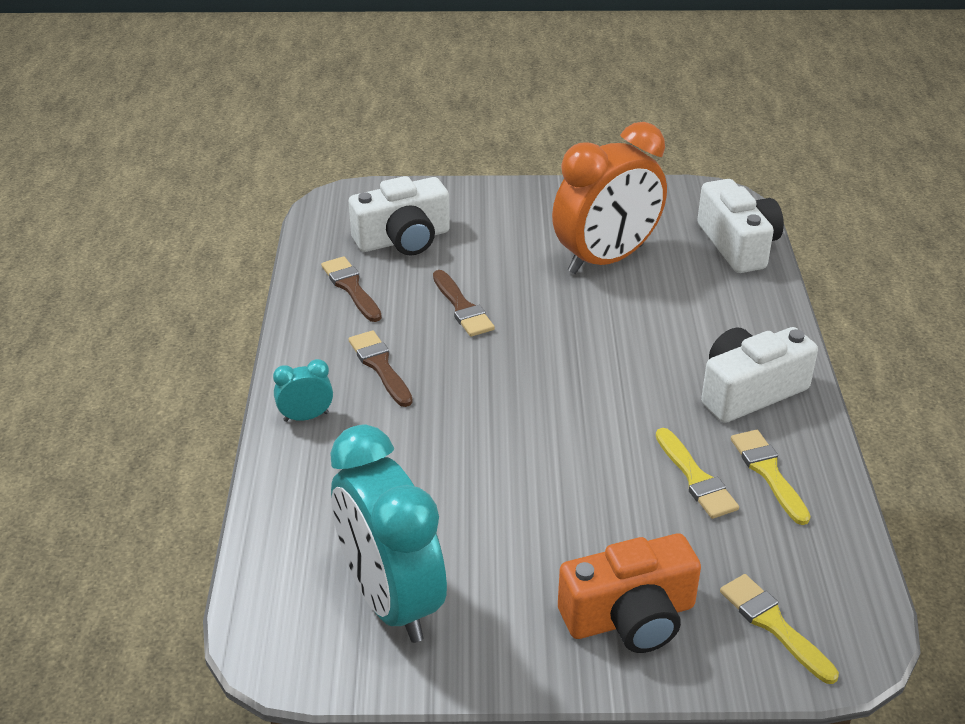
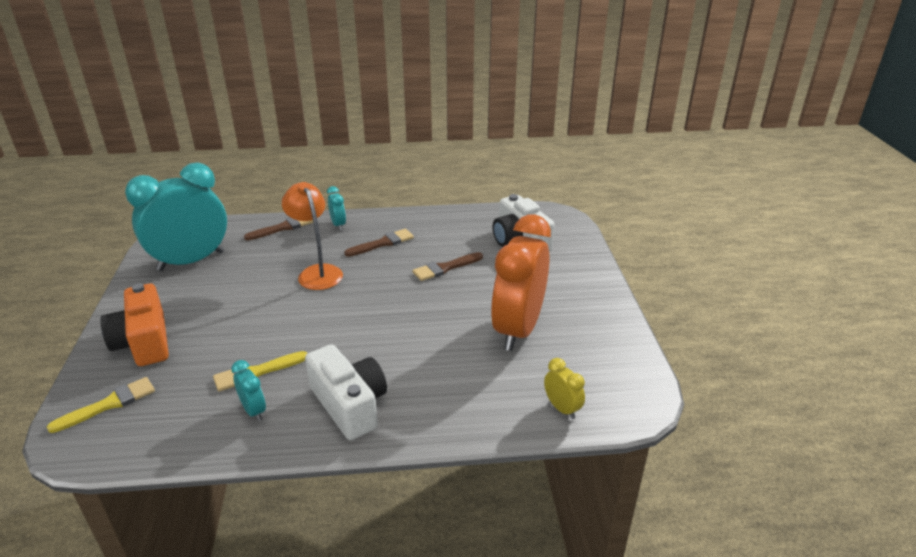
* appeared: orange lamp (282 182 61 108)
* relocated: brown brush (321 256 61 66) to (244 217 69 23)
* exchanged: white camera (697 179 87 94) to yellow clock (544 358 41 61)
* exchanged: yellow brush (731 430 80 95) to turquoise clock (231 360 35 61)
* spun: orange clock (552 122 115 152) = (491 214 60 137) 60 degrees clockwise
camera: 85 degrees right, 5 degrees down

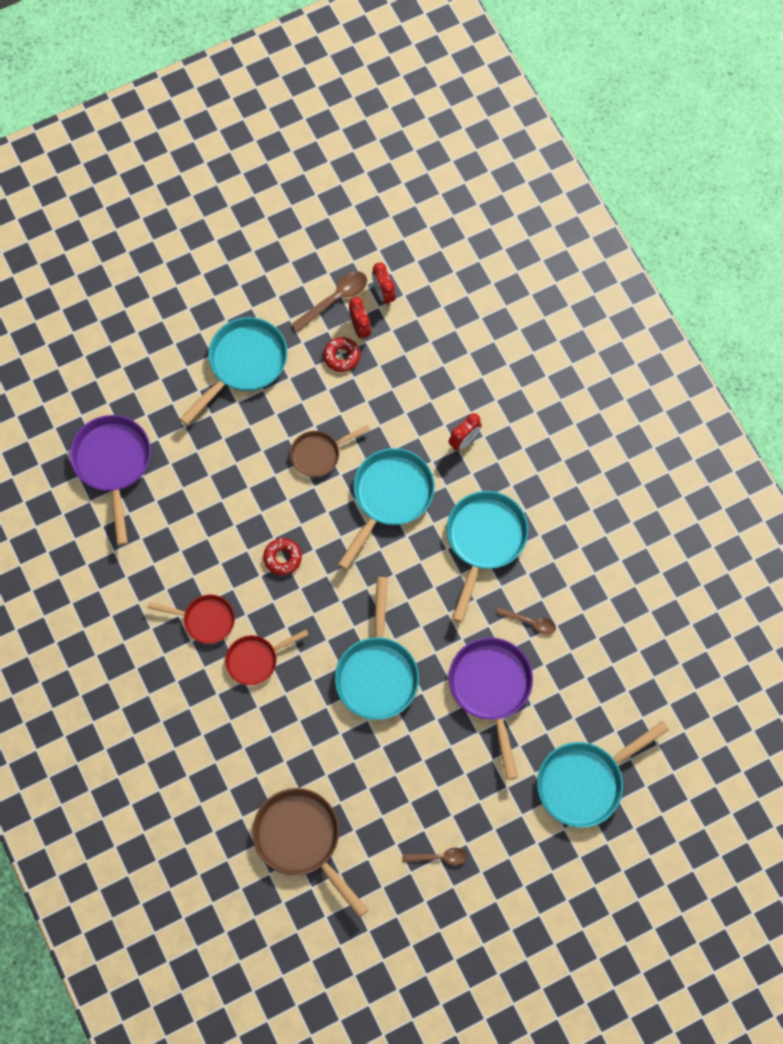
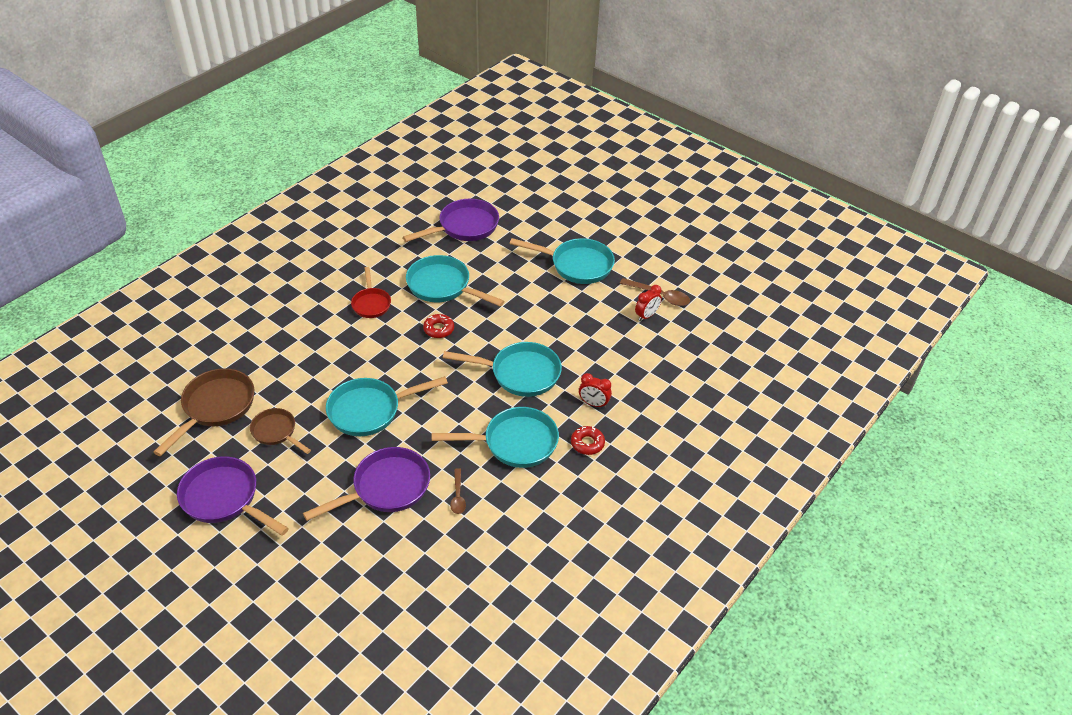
* missing: red pan (225 629 84 56)
* missing: red clock (372 262 24 44)
* relocated: brown pan (290 425 80 52) to (250 408 61 46)
* relocated: red donut (323 337 37 35) to (571 426 34 29)
* relocated: turquoise pan (537 721 132 107) to (406 255 98 51)
* exchanged: brown spoon (403 848 64 17) to purple pan (177 456 112 80)
camera: 65 degrees right, 25 degrees down

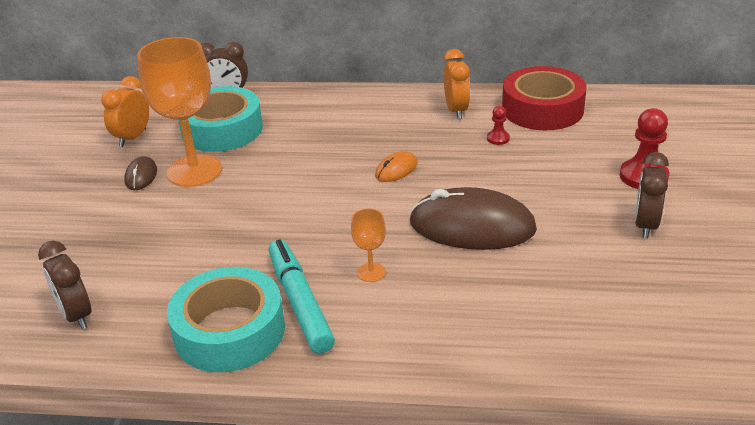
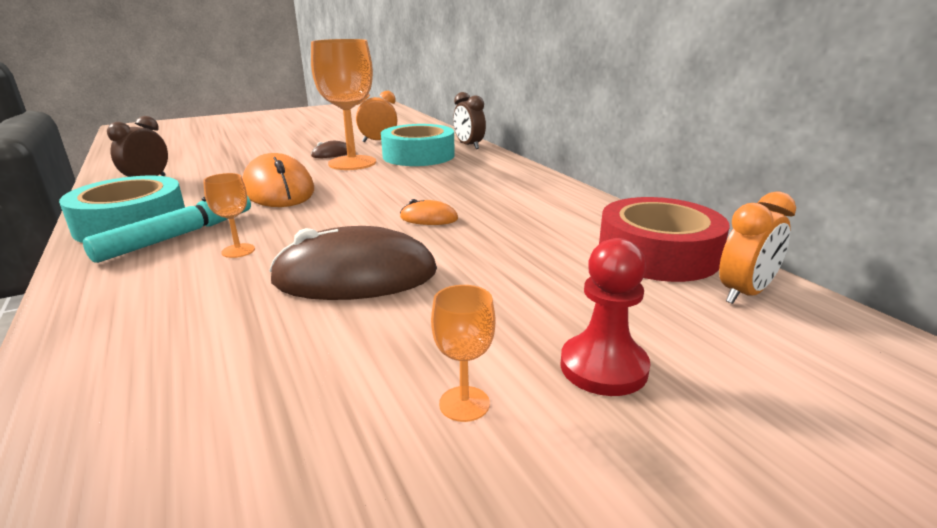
* missing: red pawn (487 106 23 39)
* appeared: orange mouse (242 153 72 54)
* relocated: orange clock (444 49 26 70) to (719 191 77 113)
* exchanged: brown clock (635 152 34 87) to orange goblet (431 285 64 137)
* spun: brown mouse (409 187 128 63) = (269 226 168 74) 75 degrees counterclockwise
camera: 55 degrees right, 10 degrees down

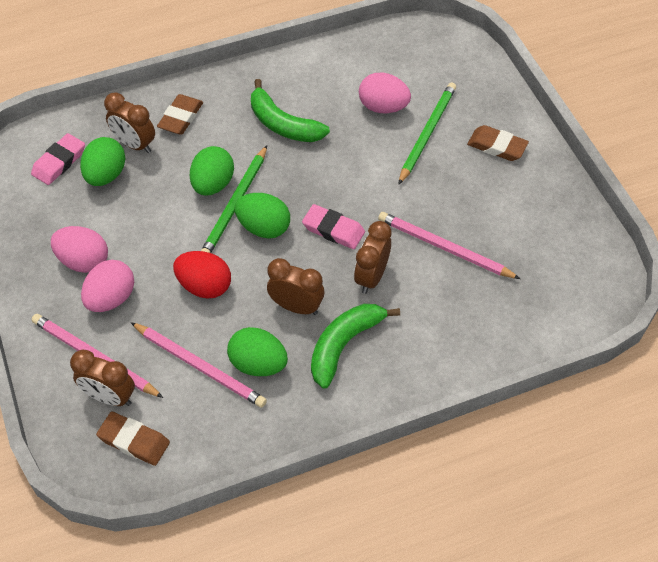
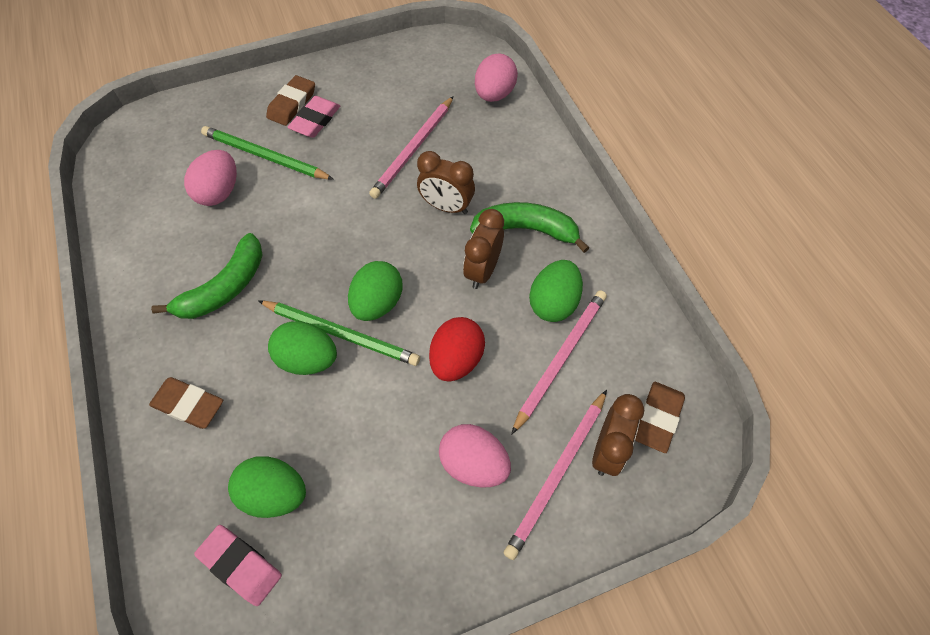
* missing: brown clock (104 93 51 60)
* relocated: pink egg (51 226 57 47) to (475 54 43 48)
* relocated: pink eraser (302 204 63 45) to (287 96 53 42)
* spun: green banana (311 304 89 85) = (470 202 119 51) 150 degrees clockwise
camera: 90 degrees left, 5 degrees up

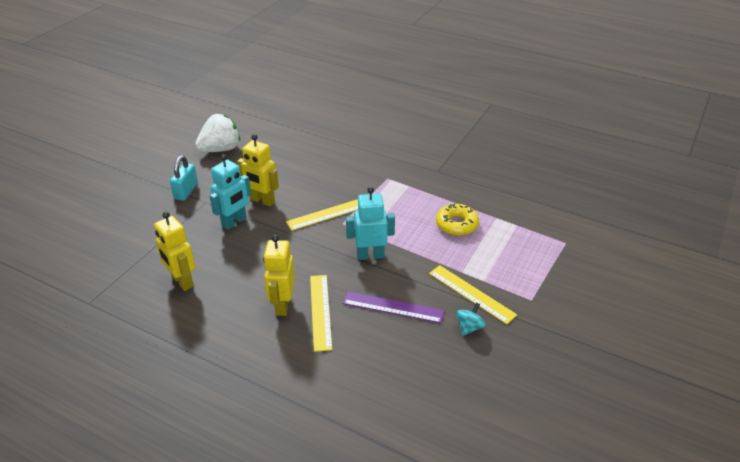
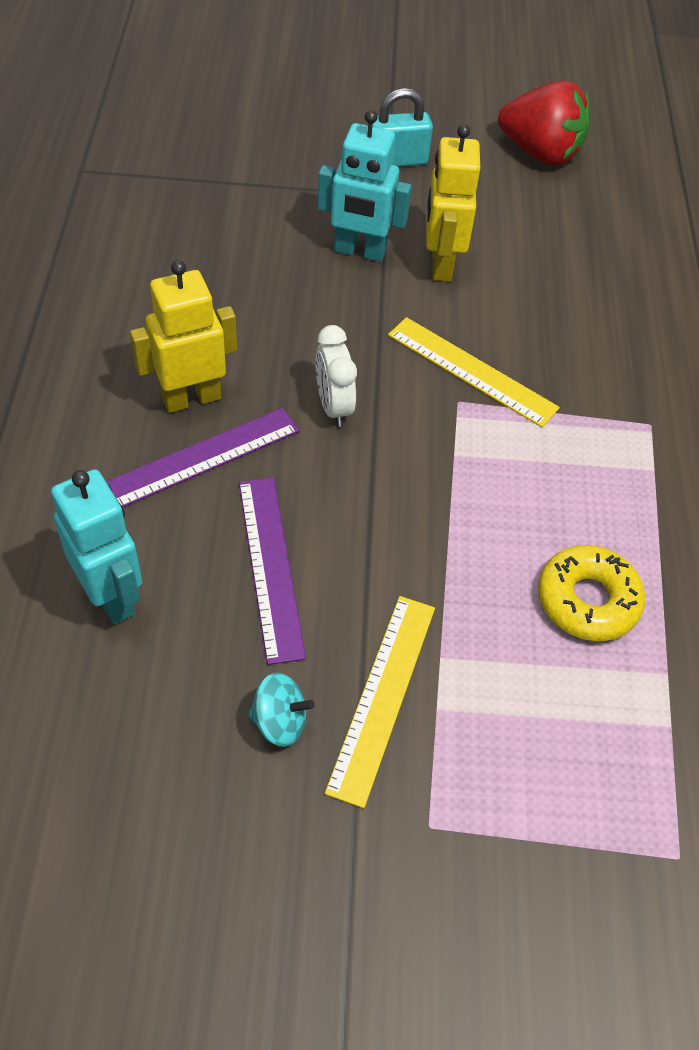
* missing: yellow robot (154 212 42 79)
* appeared: white clock (315 325 42 102)
* relocated: turquoise robot (346 187 49 73) to (51 469 91 155)
* colour: white strawberry (195 114 45 38) to red strawberry (498 81 92 85)
* colour: yellow ruler (310 275 22 77) to purple ruler (106 408 193 99)
camera: 60 degrees right, 15 degrees up

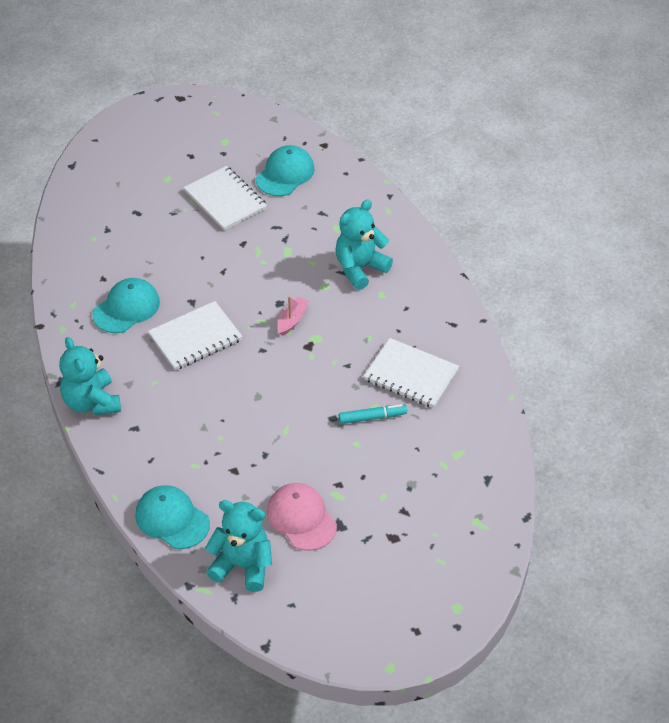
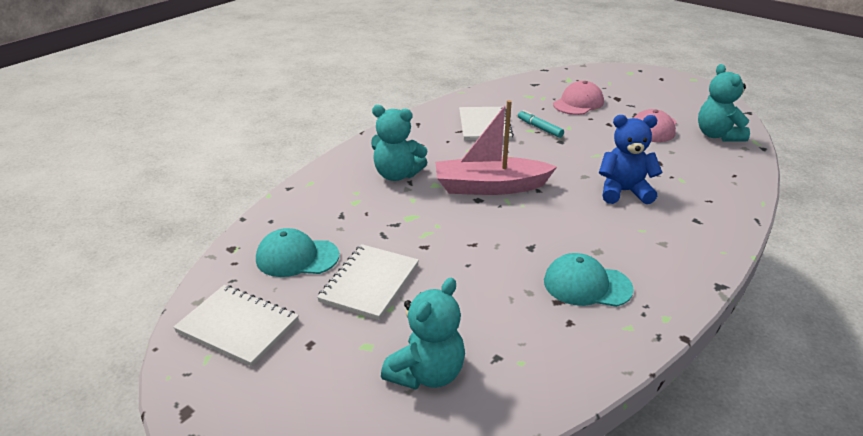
* missing: turquoise cap (135 485 75 64)
* appeared: pink cap (553 81 51 34)
* appeared: blue teddy bear (599 115 64 89)
* relocated: turquoise teddy bear (59 337 62 79) to (381 278 84 112)
* relocated: white notebook (148 301 95 69) to (173 285 126 82)
* size: pink boat (278 296 31 40) = (435 100 122 95) x2.38
camera: 120 degrees left, 15 degrees down

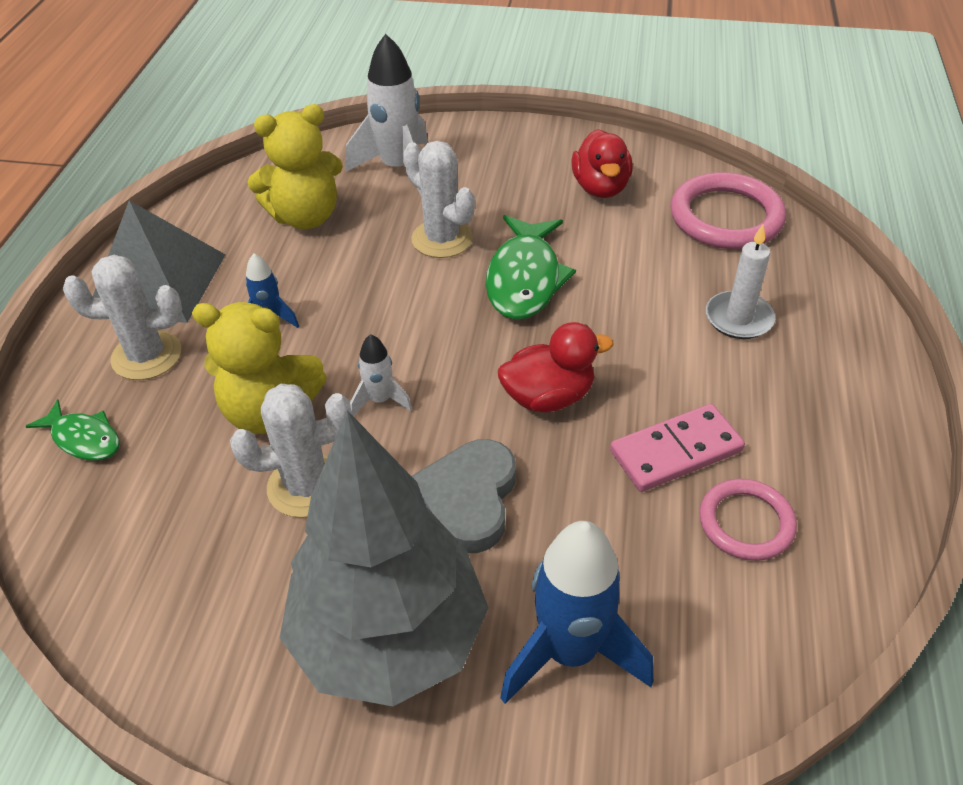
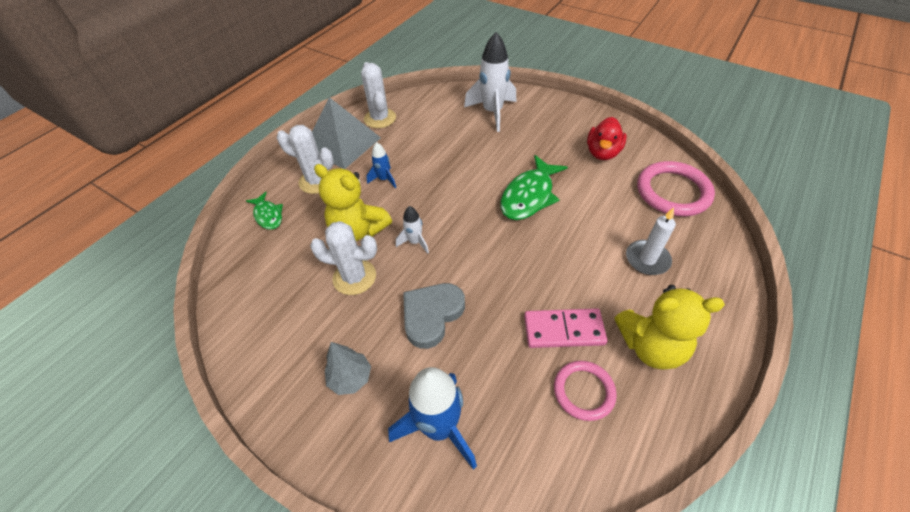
* missing: red duck (498 322 115 90)
* relocated: yellow teddy bear (247 104 96 125) to (614 285 111 85)
* relocated: white cactus (403 141 72 117) to (361 62 35 66)
* size: grey tree (280 410 209 296) = (325 342 46 53) x0.41
camera: 25 degrees right, 5 degrees up

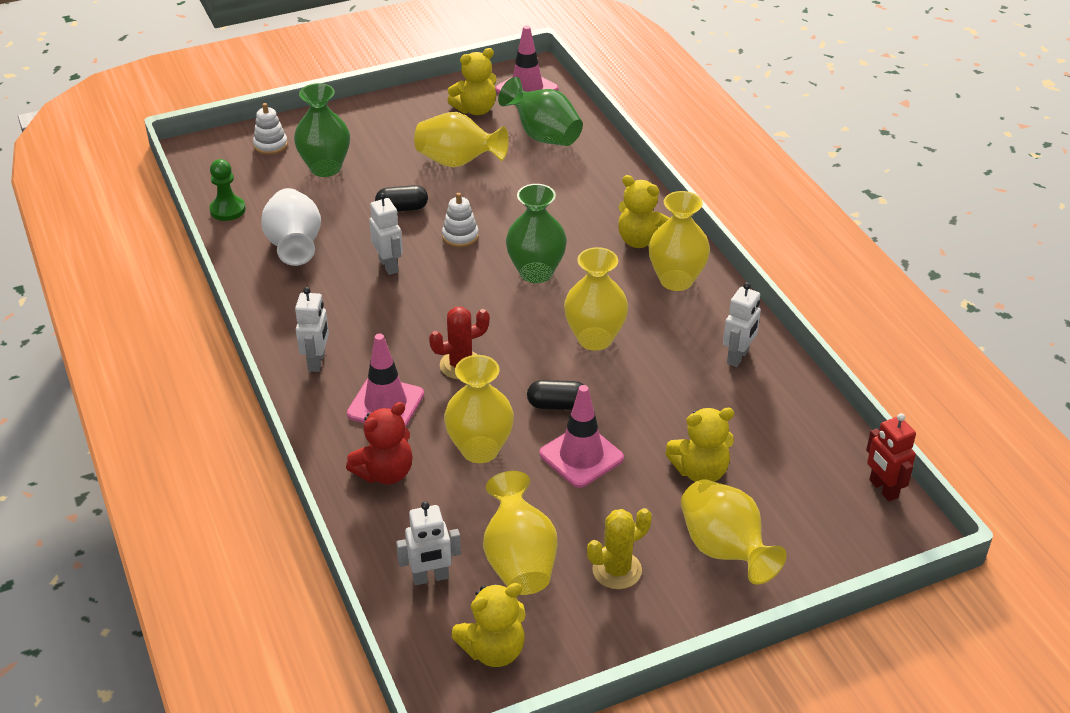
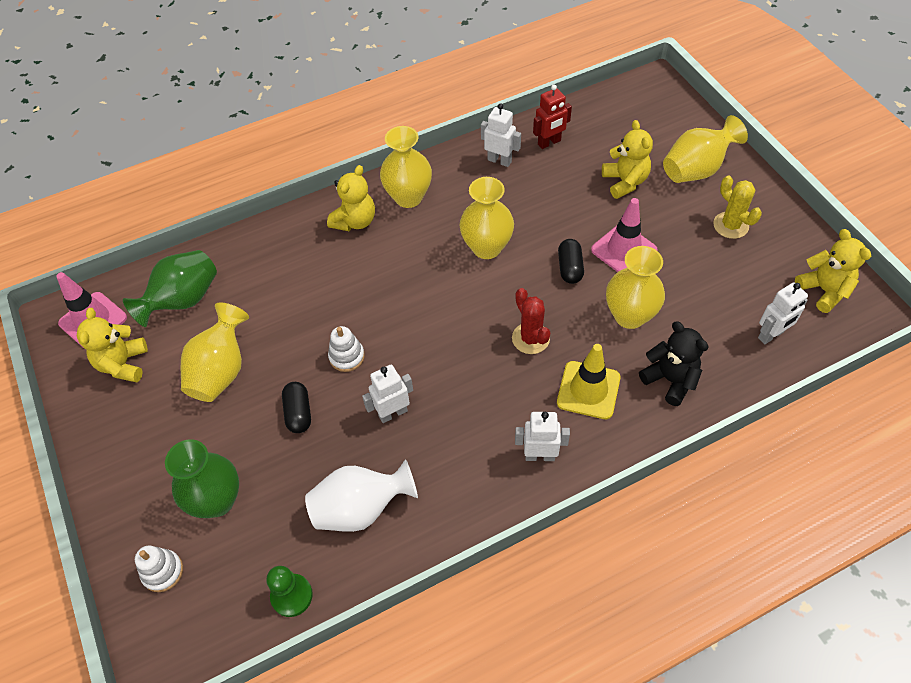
* missing: yellow vase (483 471 75 124)
* missing: green vase (506 184 61 99)
* relocated: red robot (866 413 50 88) to (533 84 39 65)
* colour: red teddy bear (346 402 67 82) to black teddy bear (639 321 70 85)
* colour: pink traffic cone (347 334 77 93) to yellow traffic cone (557 344 63 75)
* spun: white robot (396 501 65 84) = (758 282 50 62) 75 degrees clockwise
* spun: yellow teddy bear (447 48 50 67) = (77 308 71 74) 150 degrees counterclockwise
camera: 90 degrees left, 15 degrees up

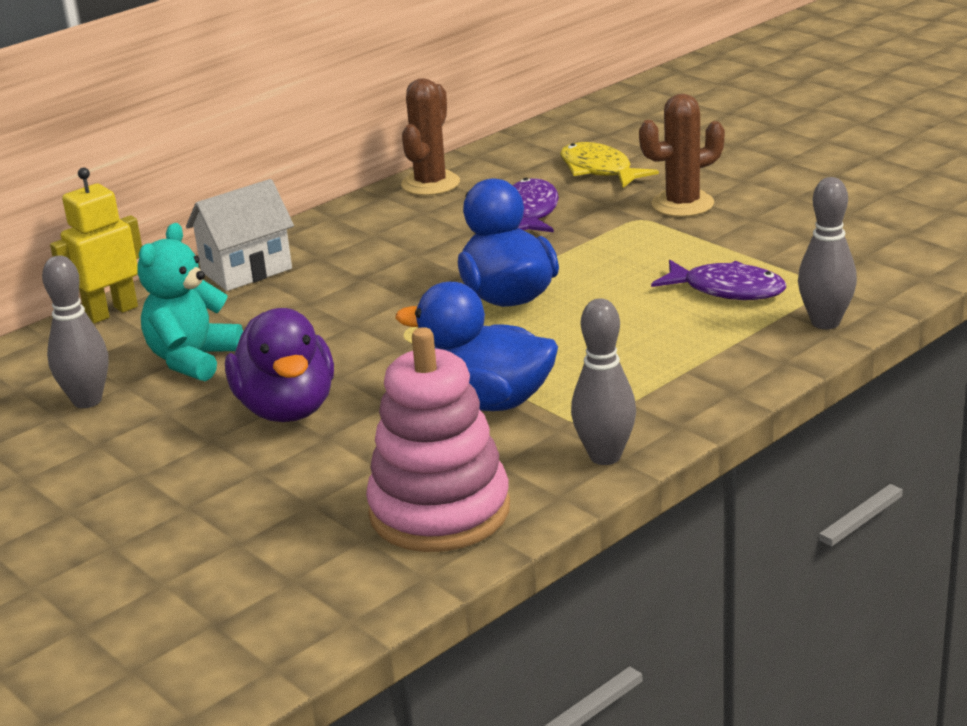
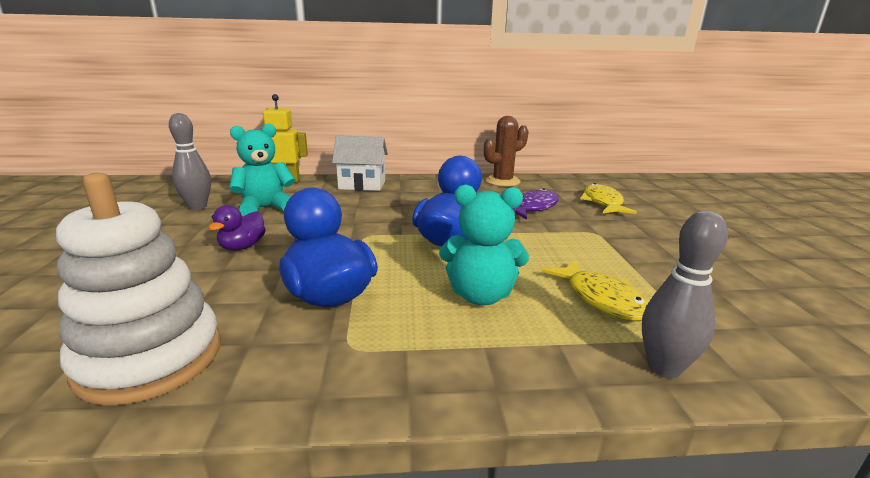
* missing: grey bowling pin (571 299 65 166)
* missing: brown cactus (639 94 86 123)
* appeared: turquoise teddy bear (439 185 90 120)
* colour: pink stacking toy (366 327 144 225) to white stacking toy (56 173 165 233)
* colour: purple fish (651 260 135 40) to yellow fish (542 260 107 61)
* size: purple duck (225 308 109 114) = (209 205 57 46) x0.56
camera: 35 degrees right, 5 degrees down

